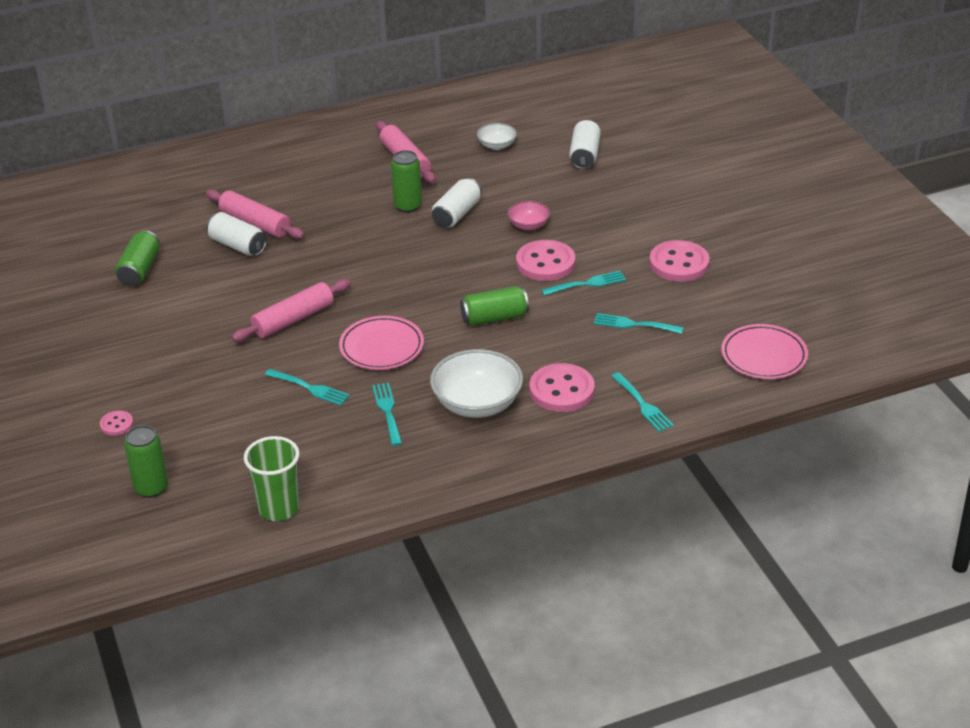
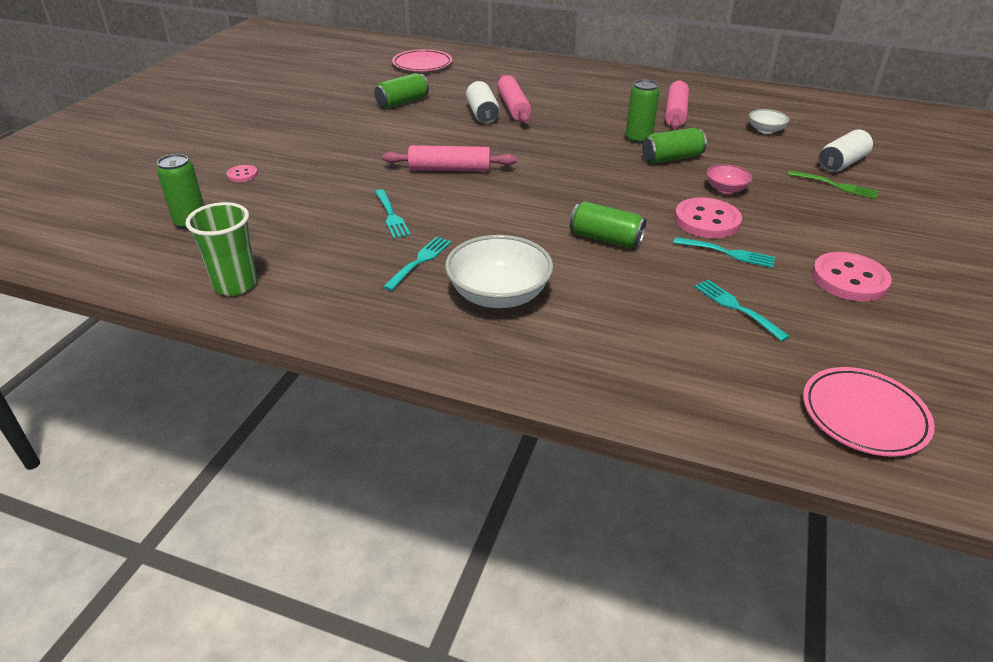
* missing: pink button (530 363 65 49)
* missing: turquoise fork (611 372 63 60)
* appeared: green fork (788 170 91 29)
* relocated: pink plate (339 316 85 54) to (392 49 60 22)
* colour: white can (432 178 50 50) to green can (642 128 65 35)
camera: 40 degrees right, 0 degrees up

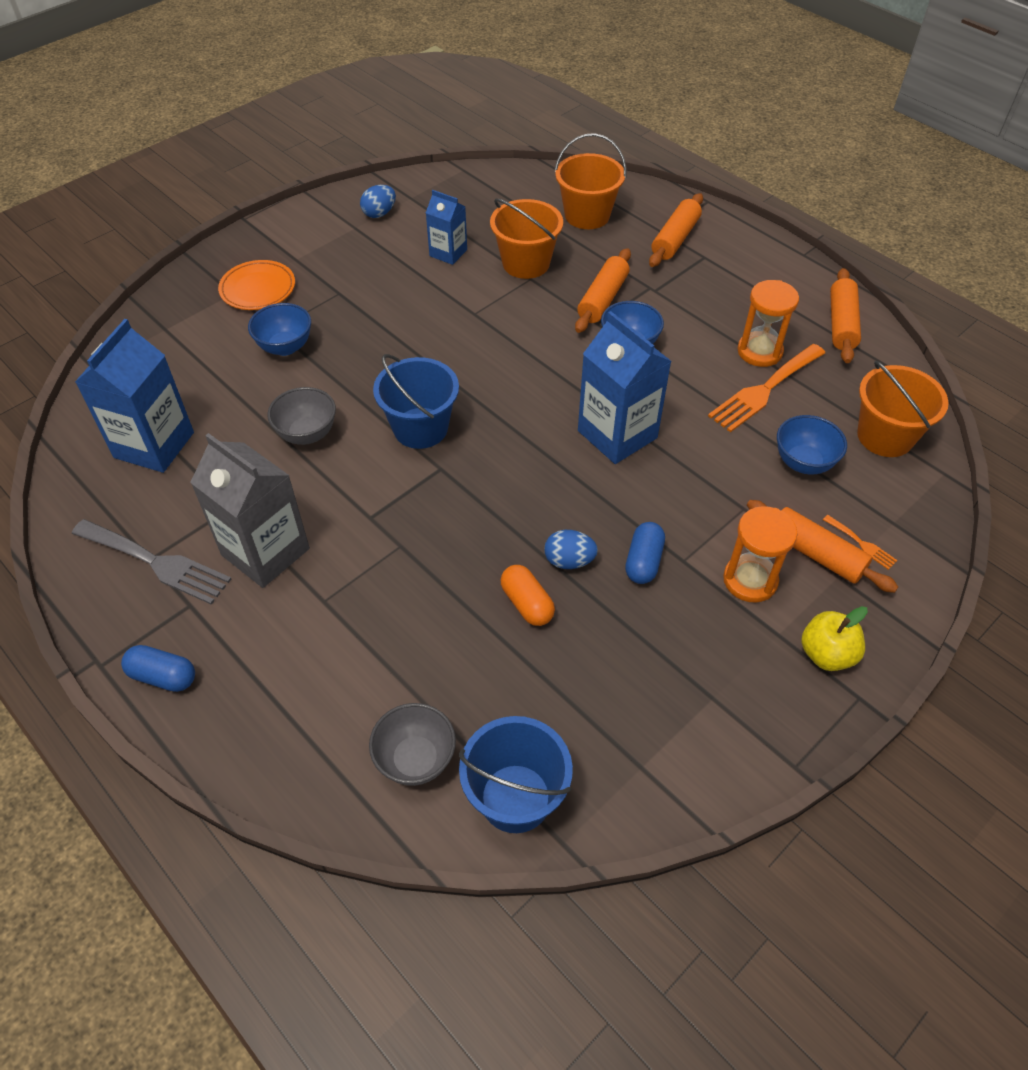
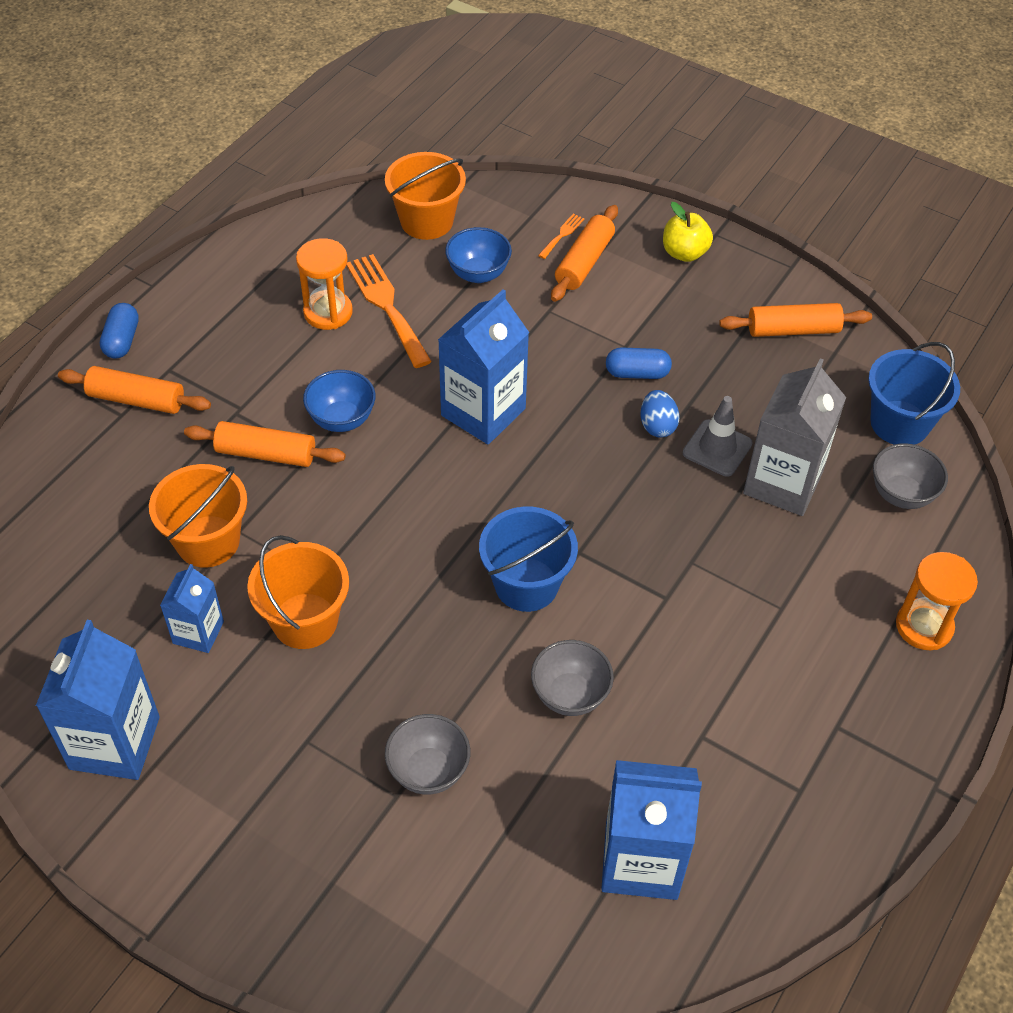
* missing: grey fork (72 519 159 86)
* missing: orange plate (218 260 77 50)
* relocated: blue capsule (121 645 74 47) to (100 303 39 56)
* relocated: grey carton (190 433 120 155) to (743 358 103 158)
* relocated: orange bucket (554 133 72 96) to (247 535 102 114)
* relocated: orange hourglass (723 506 75 97) to (896 552 82 98)
* relocated: orange rolling pin (830 268 31 95) to (719 303 153 34)
* exchanged: blue egg (360 185 36 33) to blue carton (36 620 124 160)
* exchanged: orange capsule (500 565 55 61) to grey traffic cone (683 396 70 81)
* colour: blue bowl (248 303 63 53) to grey bowl (385 714 85 81)
* spun: orange fork (708 344 117 88) = (346 254 86 114) 150 degrees counterclockwise
camera: 105 degrees left, 0 degrees up

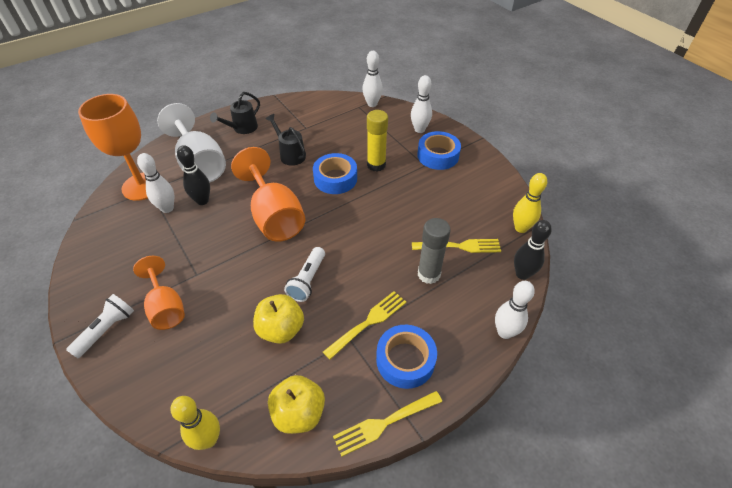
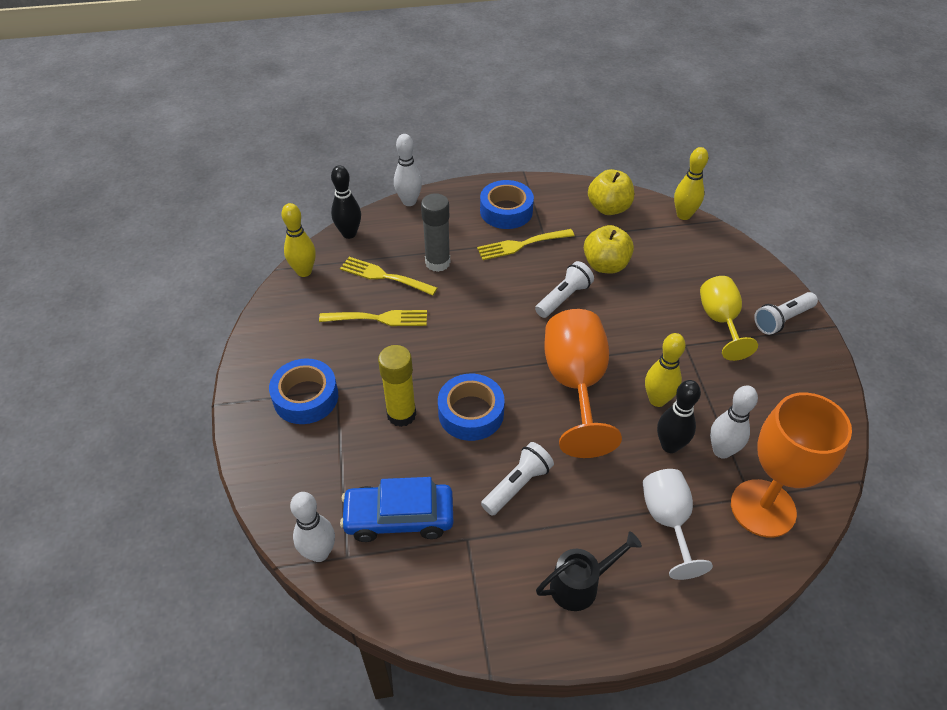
* missing: white bowling pin (411 75 21 58)
* appeared: blue car (340 477 113 65)
* appeared: yellow bowling pin (645 333 41 74)
* relocated: yellow fork (333 391 109 66) to (319 310 108 16)
* exchanged: black watering can (266 114 40 52) to white flashlight (481 442 73 74)
* colour: orange goblet (133 256 52 74) to yellow goblet (700 276 58 85)
* size: white goblet (157 103 69 80) = (643 469 70 111) x0.63
camera: 155 degrees left, 0 degrees up

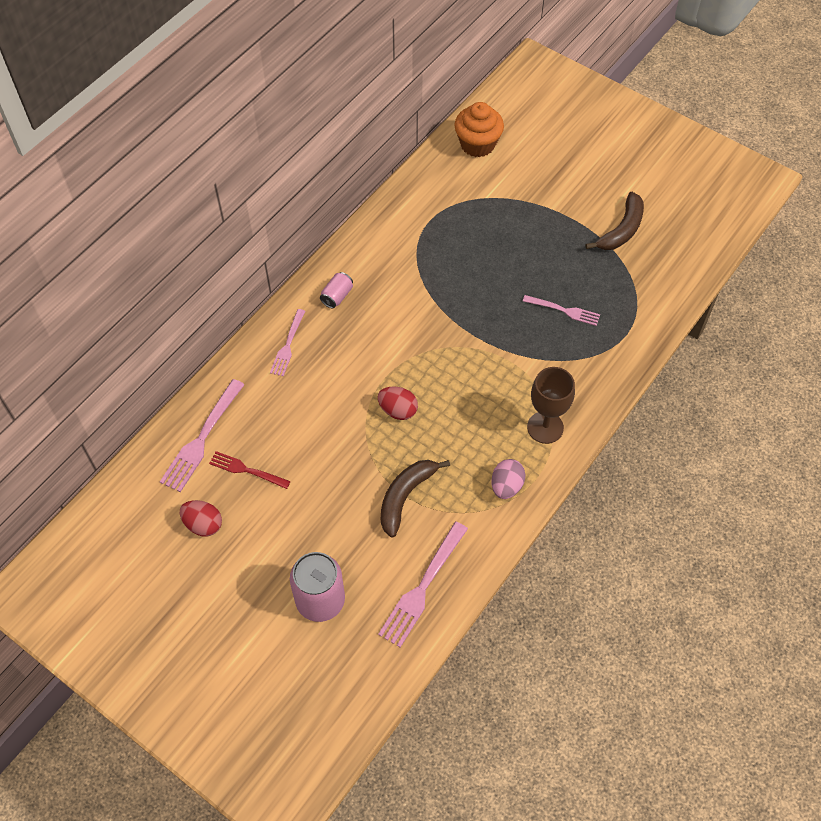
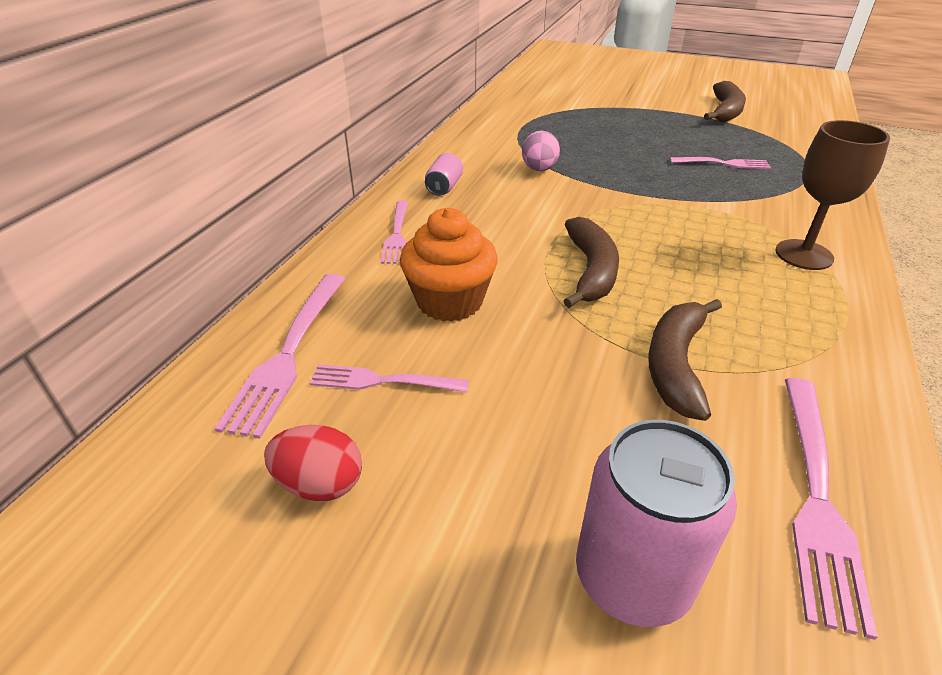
* relocated: orange cupcake (454 102 50 55) to (400 208 98 114)
* relocated: pink egg (491 459 35 40) to (522 131 38 40)
* exchanged: red egg (378 386 40 34) to brown banana (564 217 55 91)
* colour: red fork (209 451 82 38) to pink fork (309 364 160 28)
camera: 15 degrees left, 20 degrees down

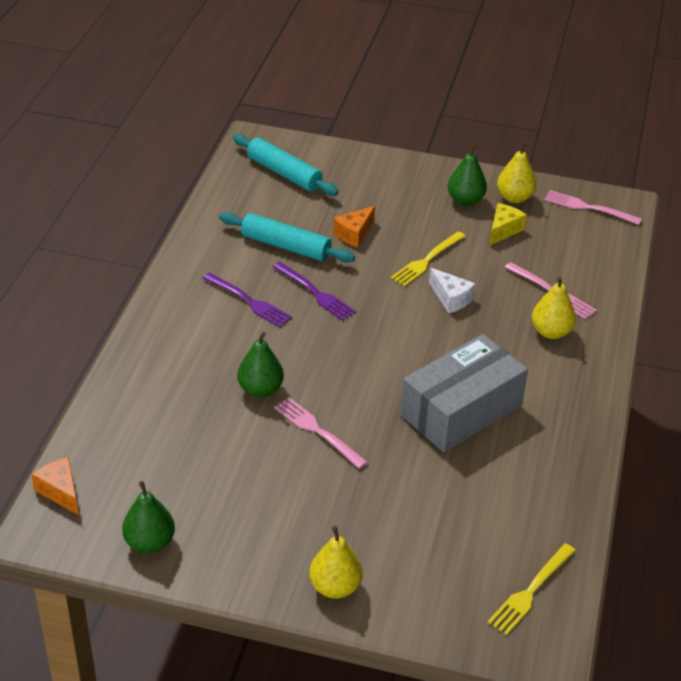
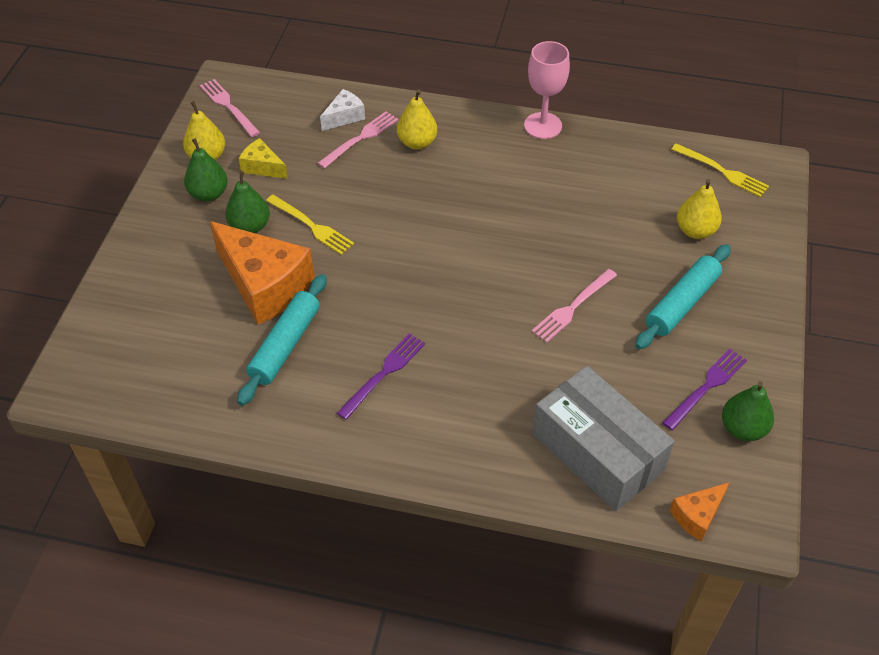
* appeared: pink goblet (524 41 46 98)
* relocated: turquoise rolling pin (233 134 106 62) to (635 244 96 105)
* relocated: green pear (237 332 47 65) to (225 171 45 62)
* relocated: purple fork (273 262 83 59) to (662 349 85 81)
* relocated: yellow pear (309 526 54 73) to (677 179 45 60)
* relocated: grey box (400 334 128 118) to (533 366 141 145)
* relocated: white cheese (429 268 47 46) to (320 89 45 42)
* spun: pink fork (544 190 98 35) = (200 79 60 58) 120 degrees clockwise
* size: orange cheese (333 206 42 41) = (210 221 104 104) x2.09
camera: 90 degrees left, 10 degrees up

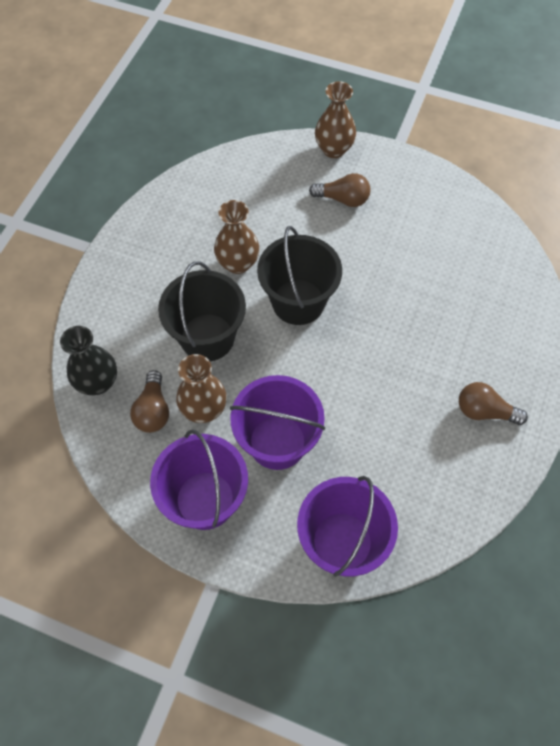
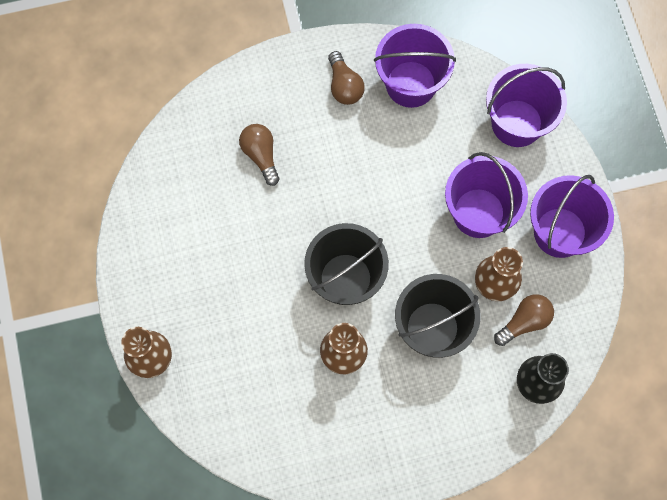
* appeared: purple bucket (374 24 82 84)
* relocated: brown light bulb (309 173 61 34) to (239 124 41 62)
camera: 125 degrees left, 10 degrees up

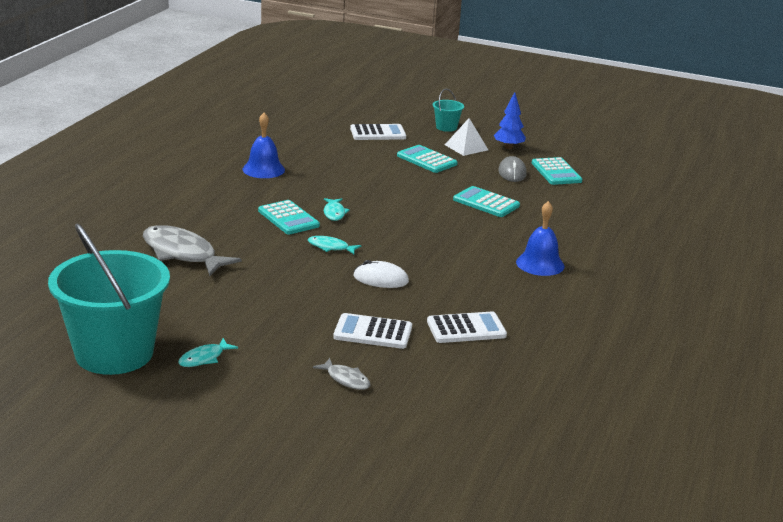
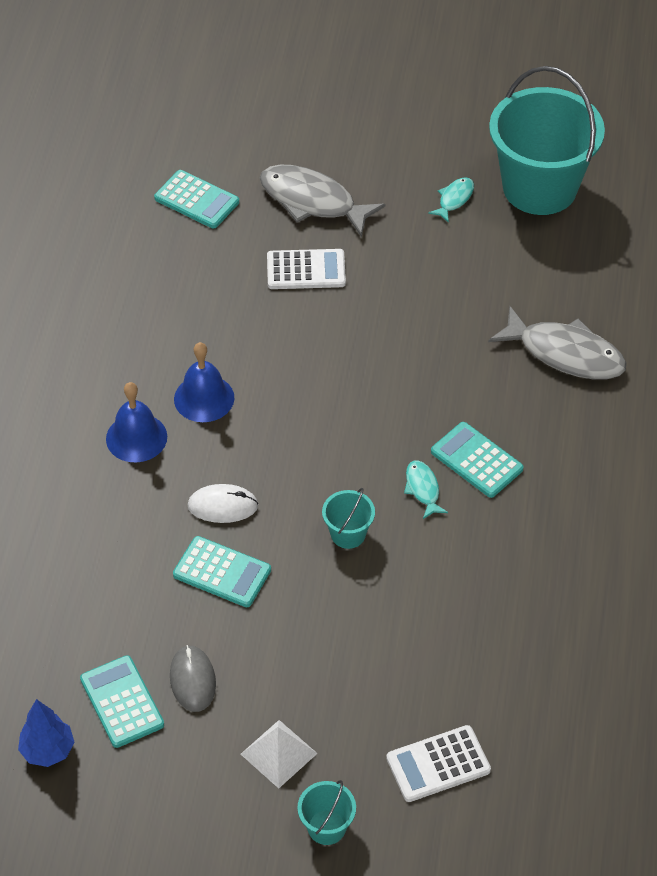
* missing: turquoise fish (308 236 53 18)
* missing: white calculator (427 312 80 31)
* appeared: turquoise bucket (322 488 53 61)
* relocated: blue bell (243 113 42 65) to (174 342 60 80)
* relocated: white mouse (354 260 55 28) to (187 484 72 39)
* relocated: turquoise calculator (397 145 61 28) to (154 170 85 59)
* relocated: blue tree (494 92 32 57) to (18 699 56 68)
* size: grey fish (313 358 57 32) = (260 165 126 72) x2.06
camera: 170 degrees right, 25 degrees up

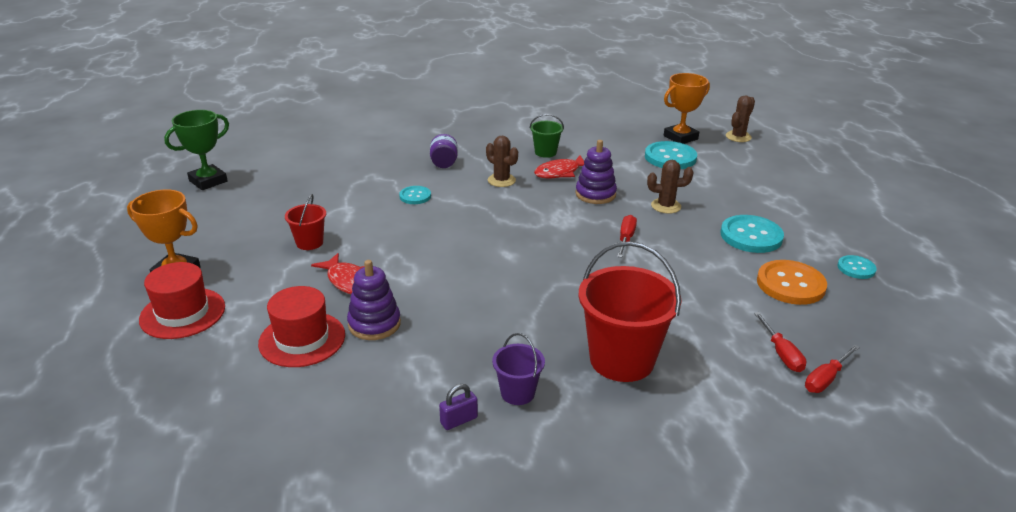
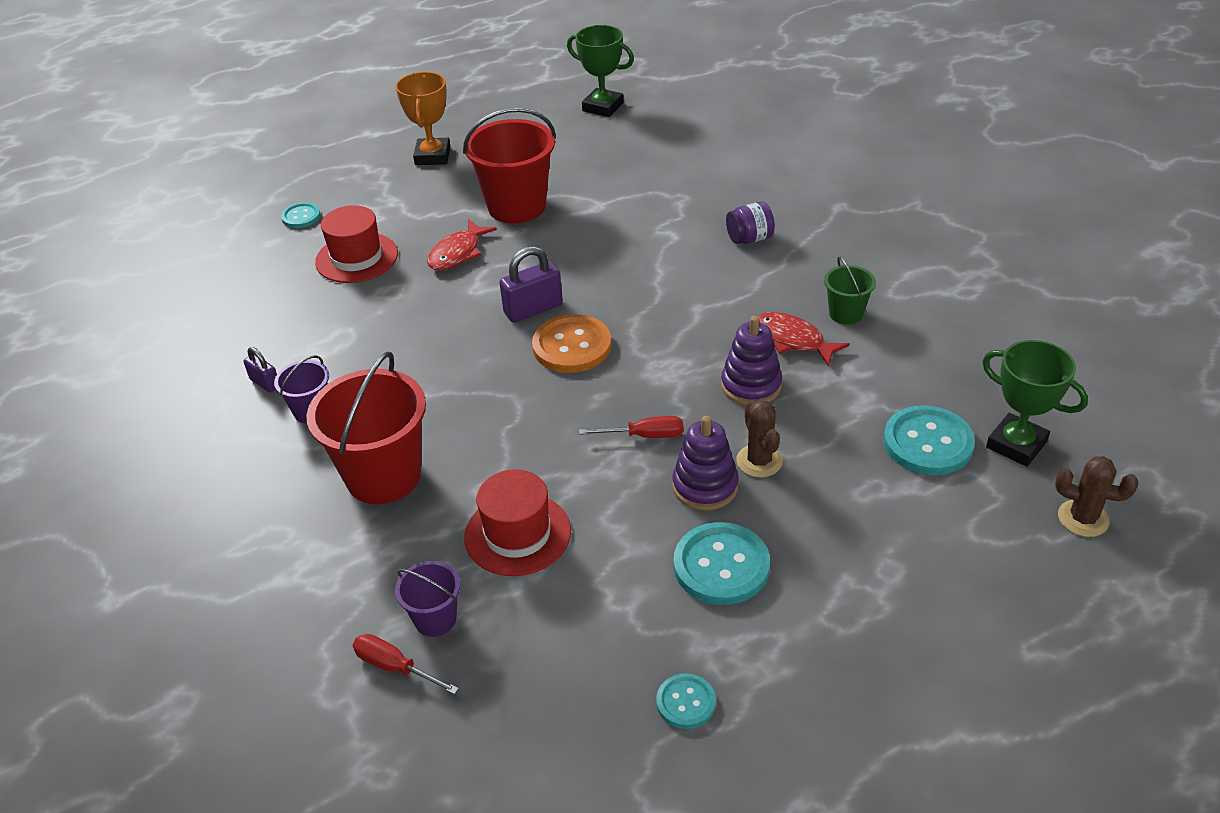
* missing: brown cactus (486 136 32 51)
* appeared: purple padlock (499 246 64 77)
* relocated: red hat (139 262 86 77) to (464 469 107 107)
* relocated: purple stacking toy (347 260 54 80) to (672 416 67 94)
* relocated: turquoise button (399 186 32 18) to (281 203 40 25)
* relocated: orange button (757 260 70 45) to (532 314 80 59)
* exchanged: red screwdriver (754 312 52 60) to purple bucket (395 561 65 76)
* colour: orange trophy (664 73 46 71) to green trophy (982 340 106 127)
* size: red bucket (285 194 41 56) = (463 108 93 116) x1.99
camera: 75 degrees right, 10 degrees up

